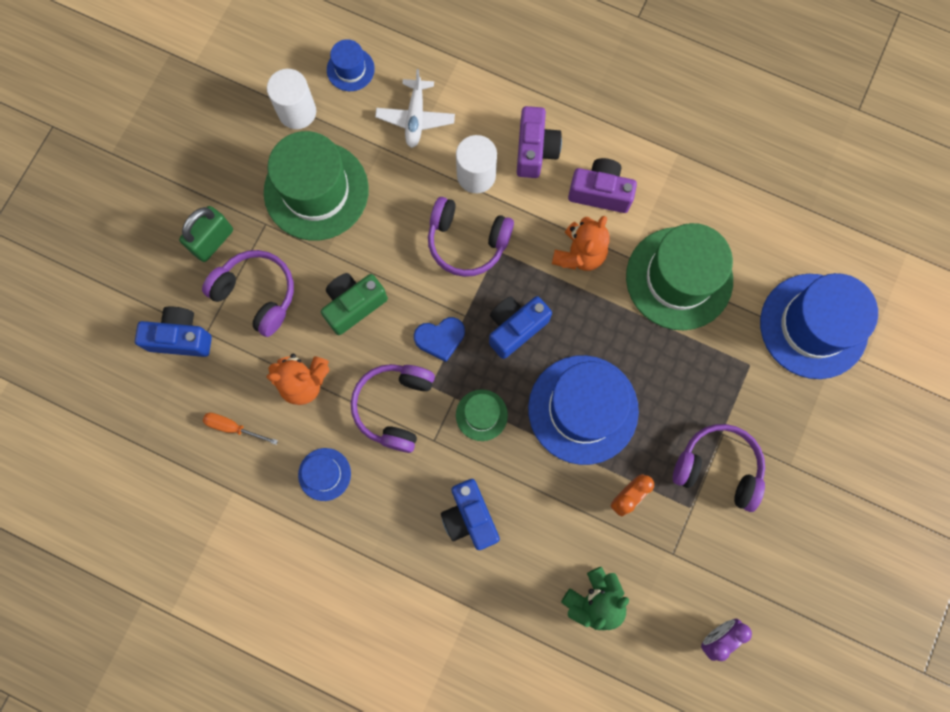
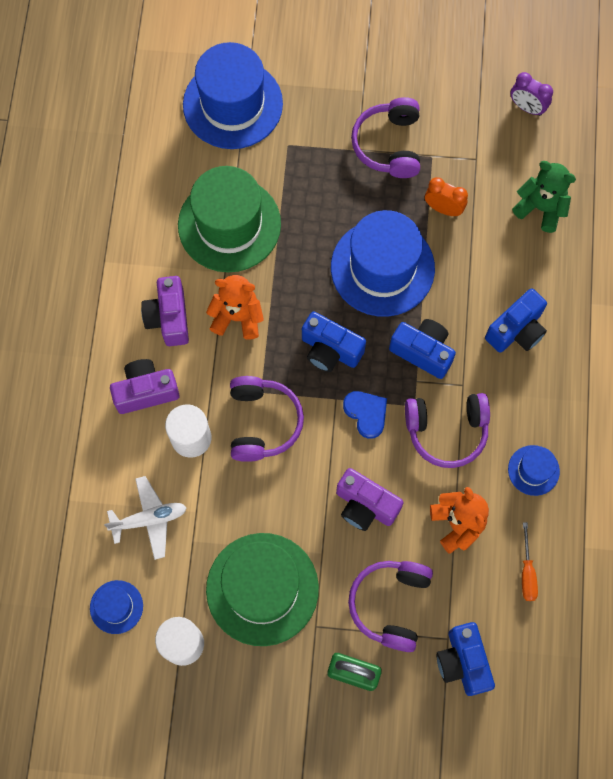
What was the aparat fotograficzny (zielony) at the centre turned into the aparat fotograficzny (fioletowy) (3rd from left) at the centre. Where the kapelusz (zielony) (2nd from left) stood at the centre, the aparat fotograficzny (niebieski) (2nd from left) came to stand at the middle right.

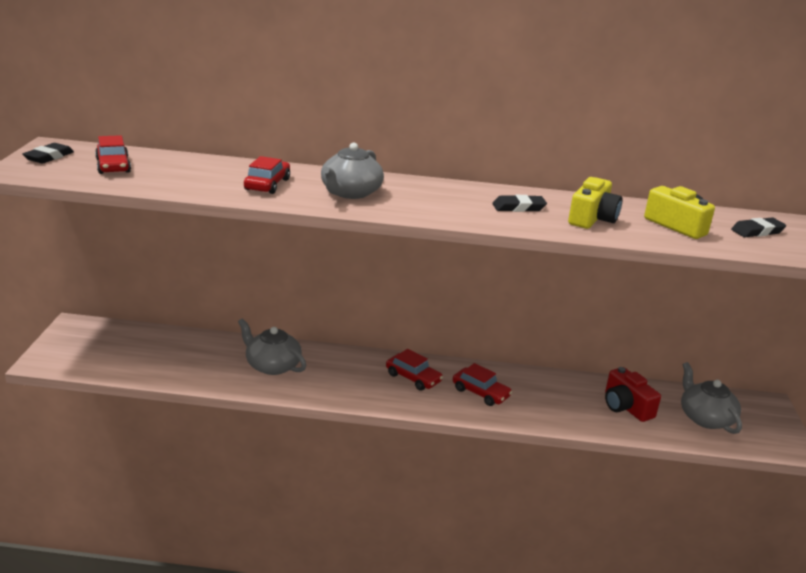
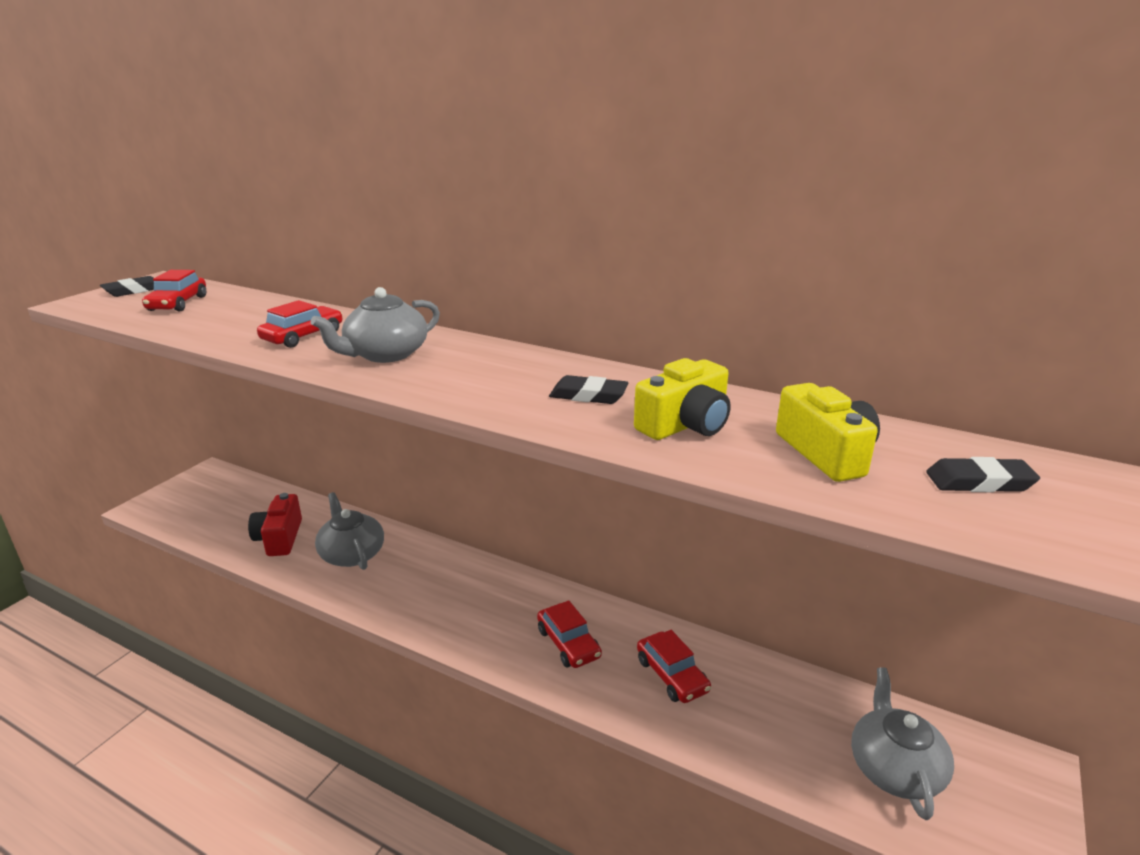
The samochód (czerwony) (3rd from left in the first image) ended up elsewhere, having gone from the centre to the bottom centre. The aparat fotograficzny (czerwony) ended up elsewhere, having gone from the bottom right to the middle left.

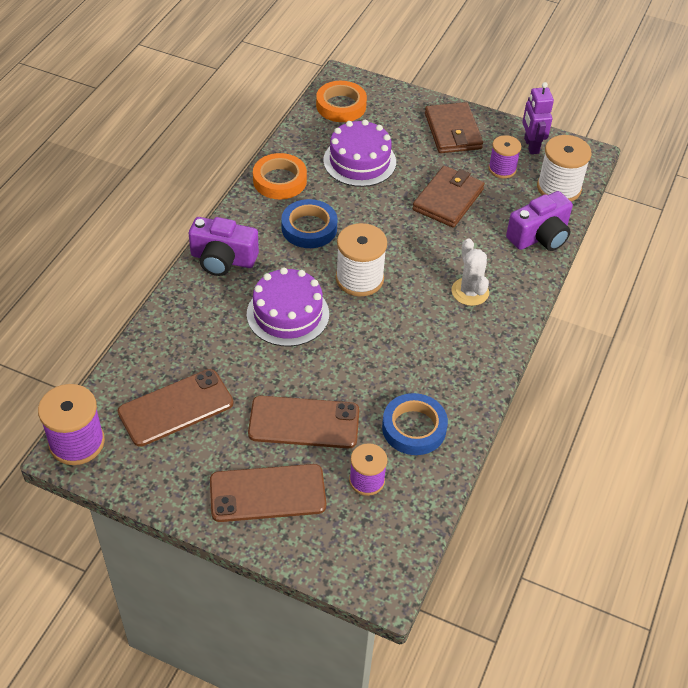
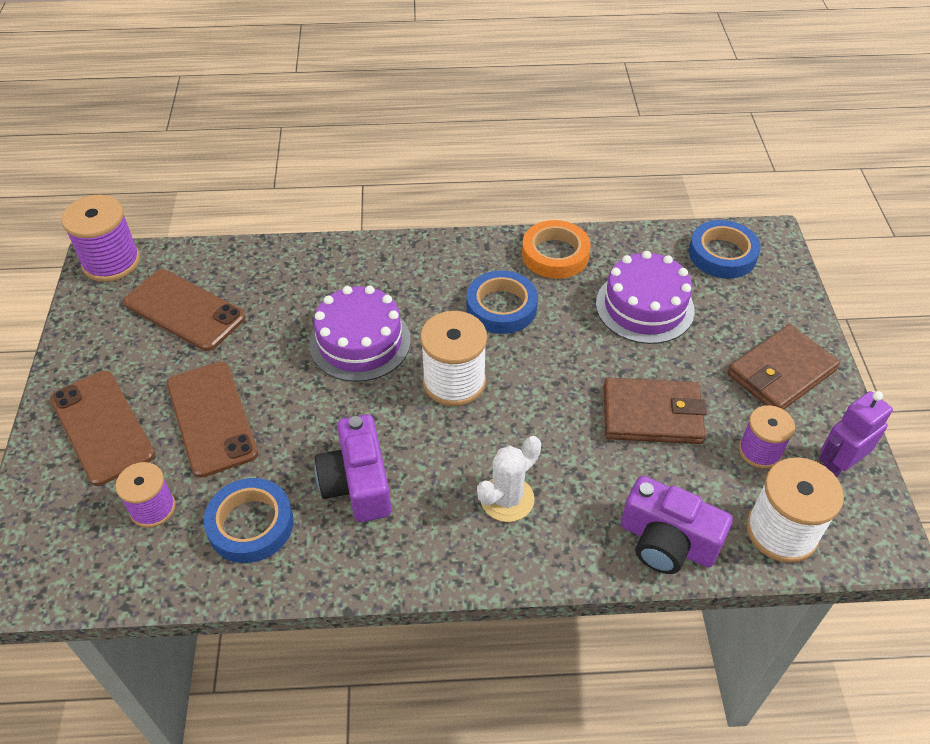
The aparat fotograficzny (fioletowy) (1st from left) ended up elsewhere, having gone from the middle left to the centre. What was the taśma klejąca (pomarańczowy) (2nd from left) at the top centre turned into the taśma klejąca (niebieski) (3rd from left) at the middle right.

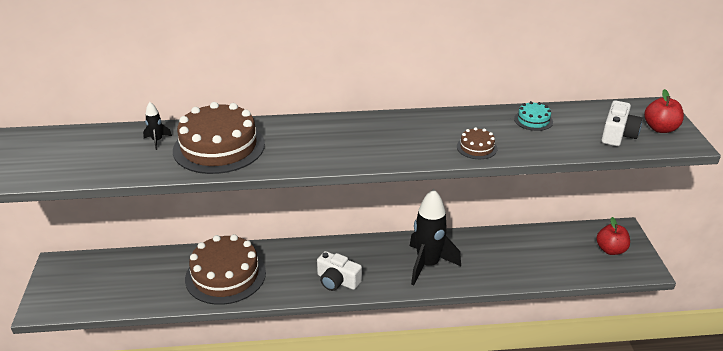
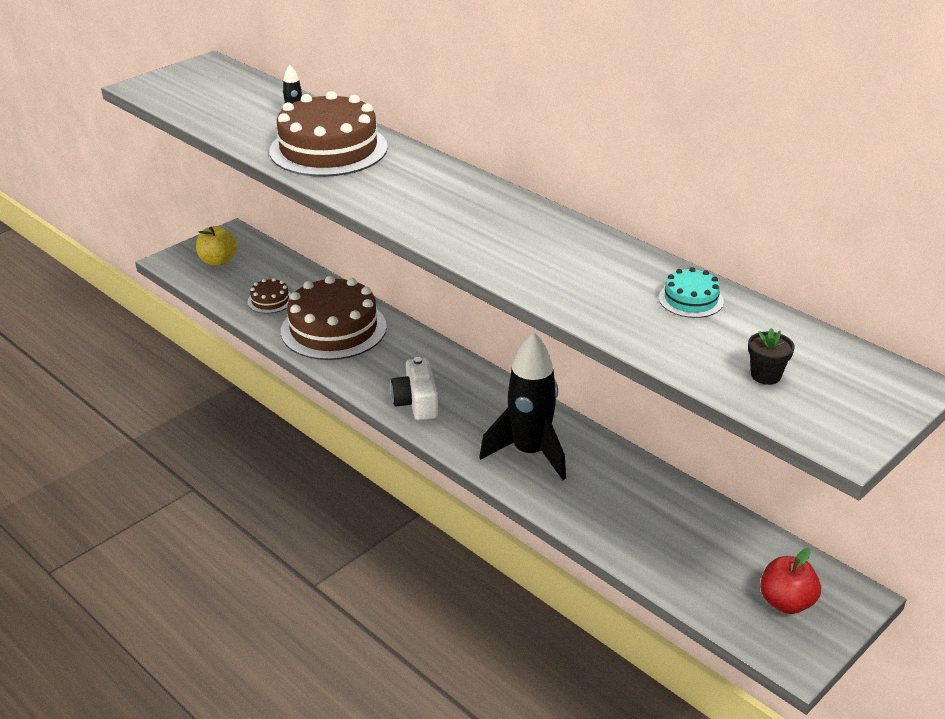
The tort (brązowy) (3rd from left in the first image) ended up elsewhere, having gone from the centre to the middle left. Where the aparat fotograficzny (biały) (2nd from left) stood at the middle right, the doniczka (czarny) came to stand at the middle right. The second view lost the jabłko (czerwony) (2nd from left) at the top right. The second view gained the jabłko (żółty) at the middle left.

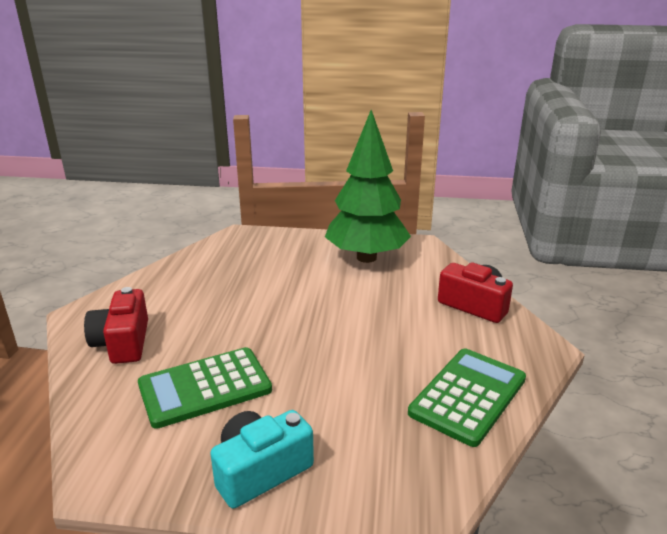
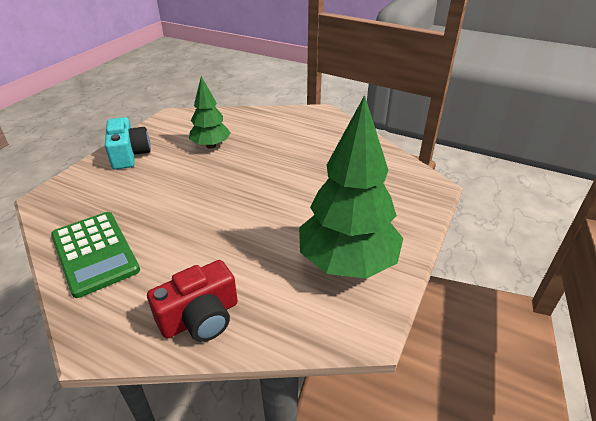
The second view lost the aparat fotograficzny (czerwony) (1st from left) at the middle left. Where the kalkulator (zielony) (1st from left) stood at the bottom left, the drzewko (zielony) (1st from left) came to stand at the top centre.

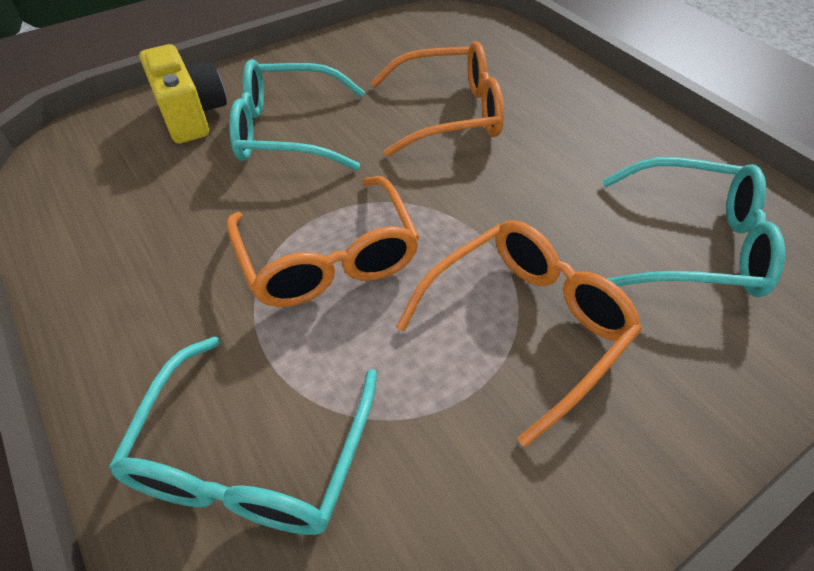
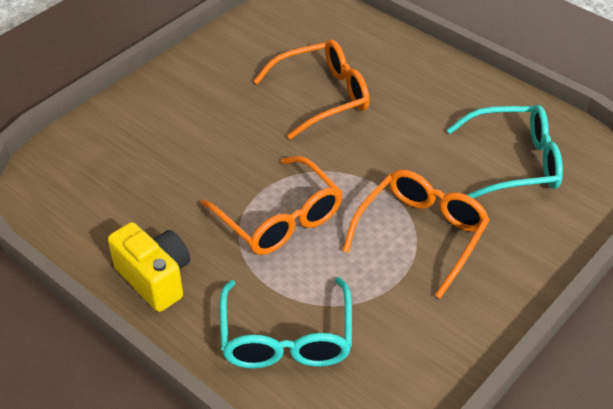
The aparat fotograficzny (żółty) ended up elsewhere, having gone from the top left to the middle left. The second view lost the okulary (turkusowy) (2nd from left) at the top centre.

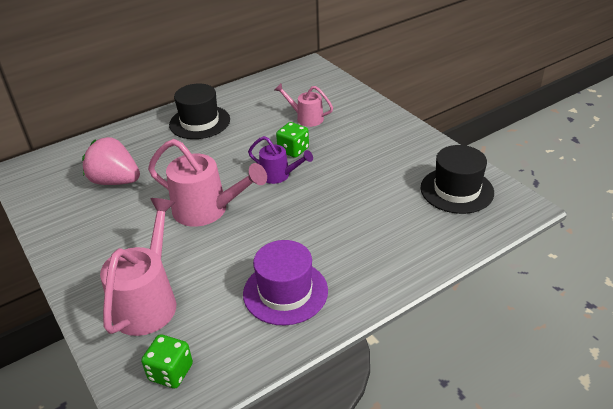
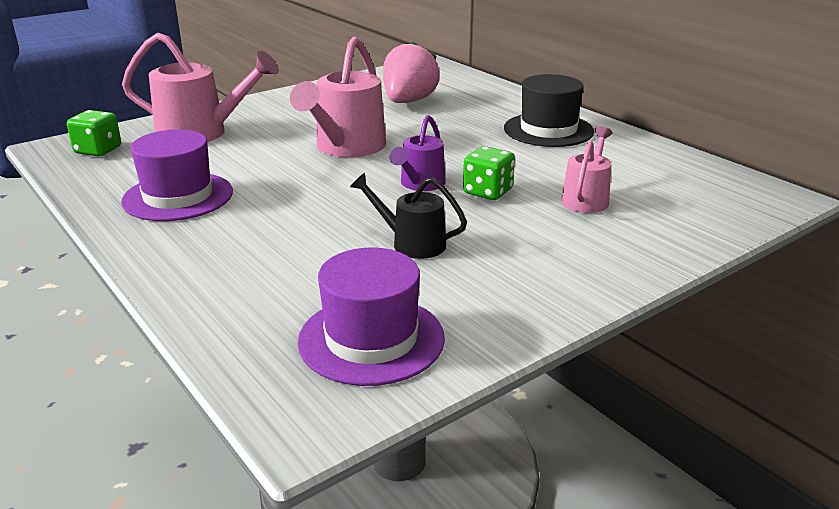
What was the kapelusz (czarny) (2nd from left) at the middle right turned into the kapelusz (fioletowy) (2nd from left) at the centre. The second view gained the konewka (czarny) at the centre.

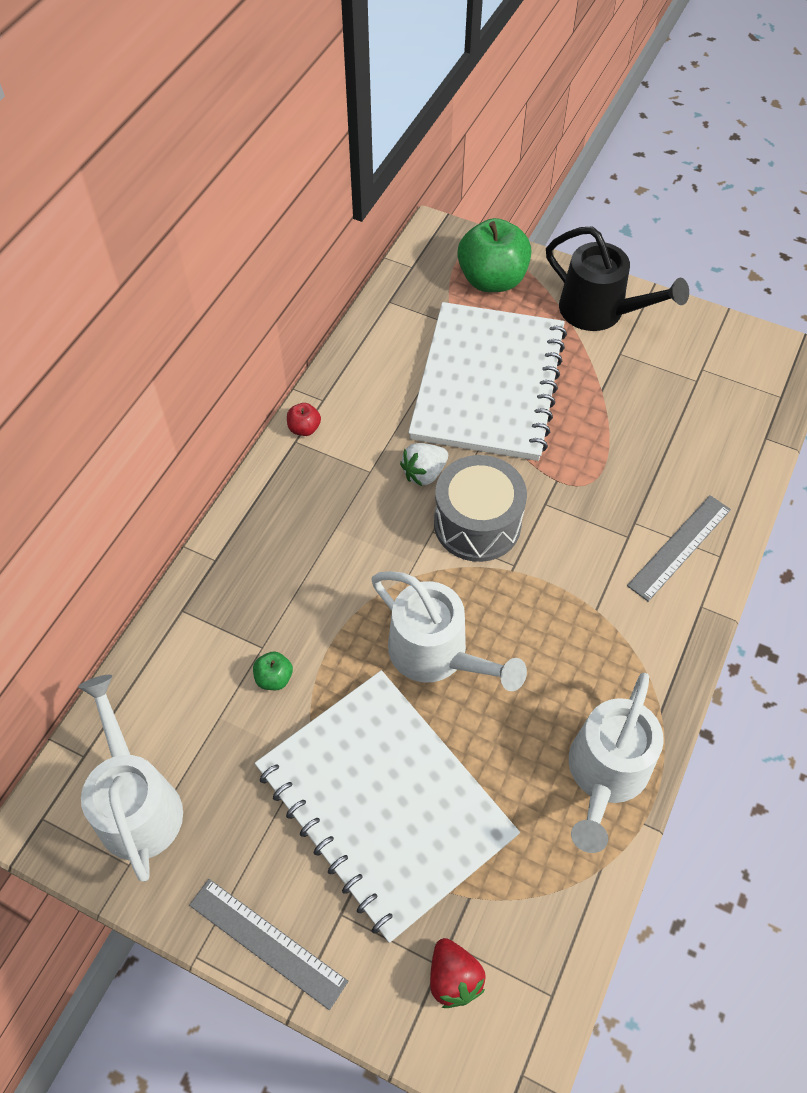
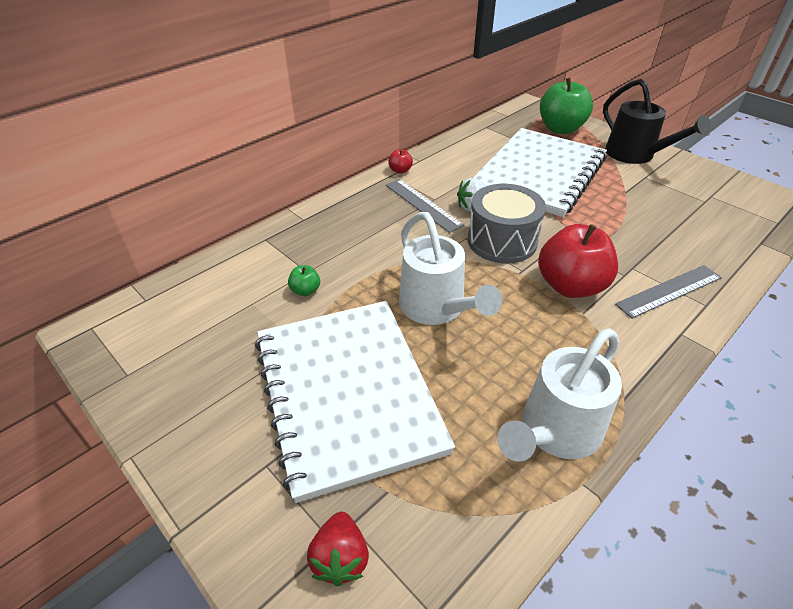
The second view lost the konewka (biały) (1st from left) at the bottom left. The linijka (szary) (1st from left) ended up elsewhere, having gone from the bottom left to the centre. The second view gained the jabłko (czerwony) (2nd from left) at the middle right.

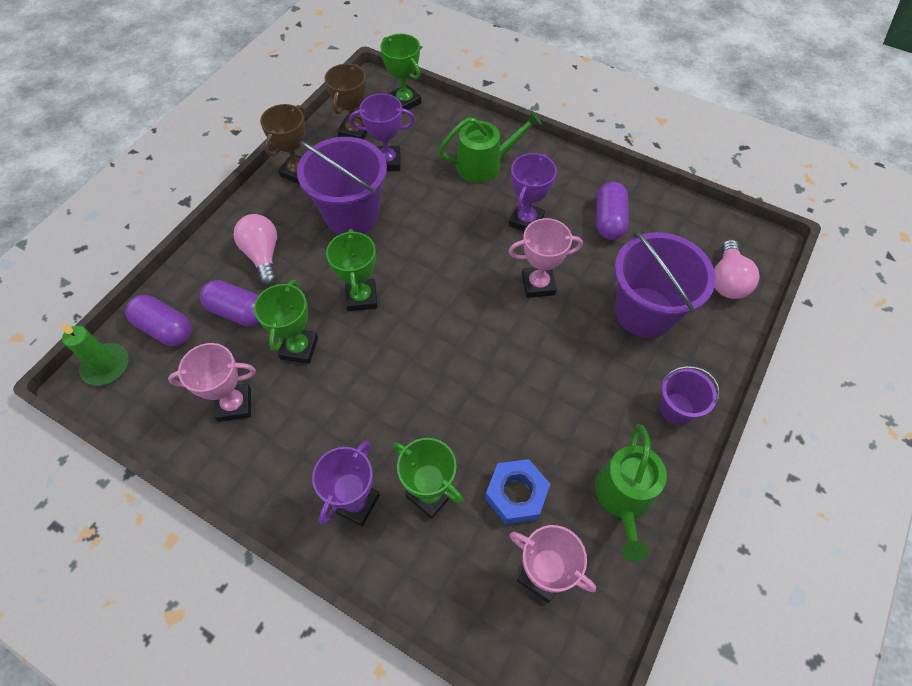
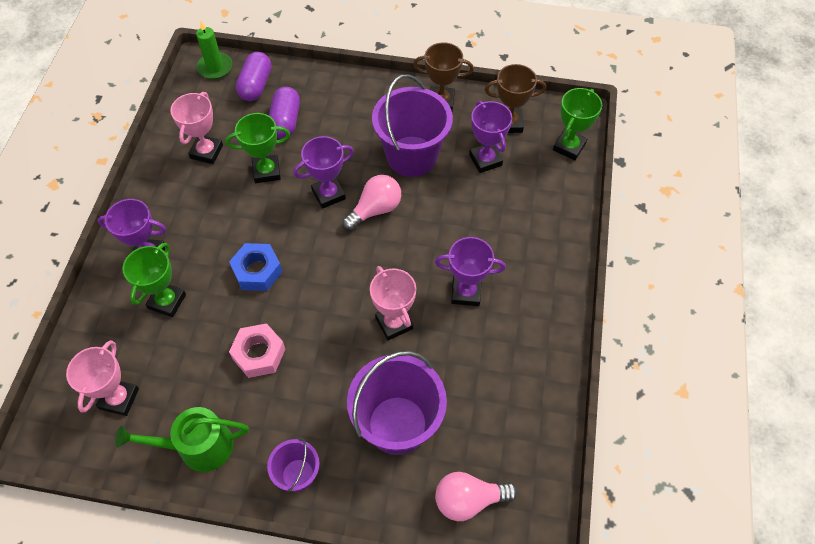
The puchar (różowy) (1st from left in the first image) at the middle left ended up facing another way, 45 degrees clockwise from before. The żarówka (różowy) (1st from left) ended up elsewhere, having gone from the middle left to the centre. What was the puchar (zielony) (2nd from left) at the centre turned into the puchar (fioletowy) (2nd from left) at the top centre. The second view lost the konewka (zielony) (1st from left) at the top centre. The nakrętka (niebieski) ended up elsewhere, having gone from the bottom centre to the middle left. The second view lost the kapsułka (fioletowy) (3rd from left) at the top right. The second view gained the nakrętka (różowy) at the middle left.

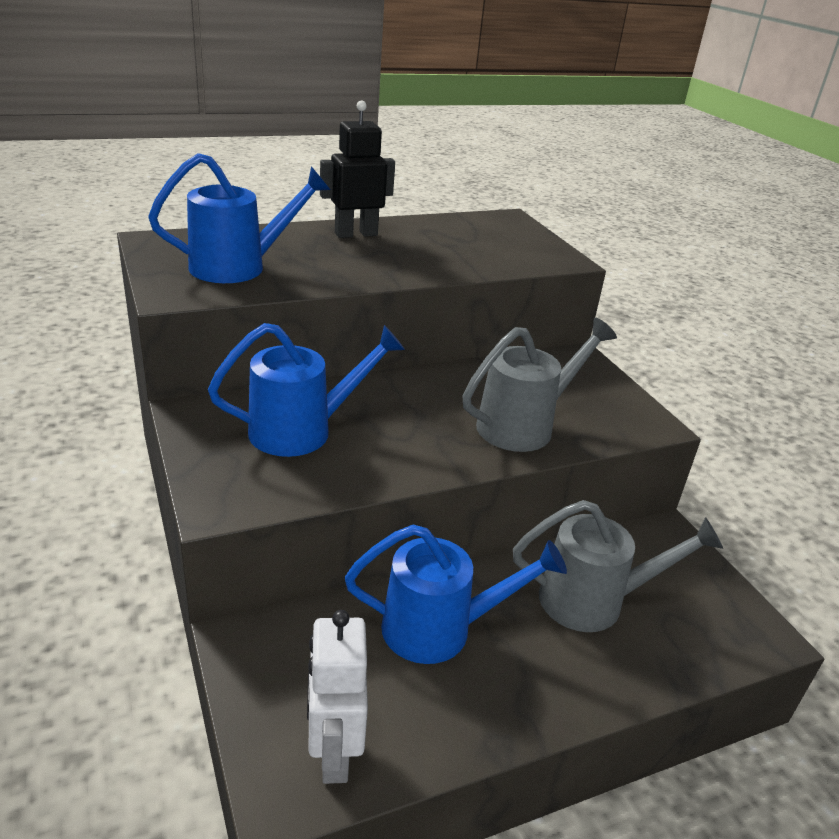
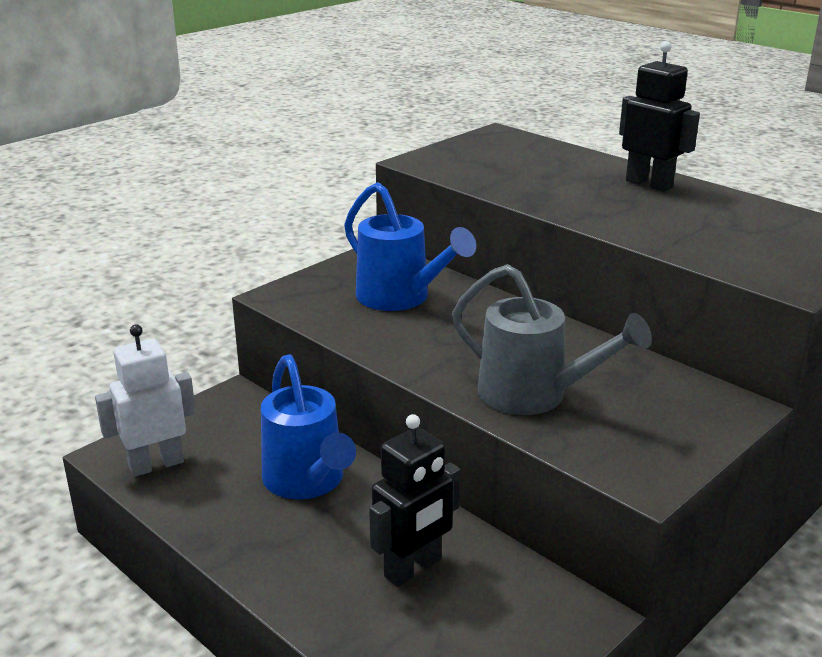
The second view lost the konewka (niebieski) (1st from left) at the top left. Where the konewka (szary) (2nd from left) stood at the bottom right, the robot (czarny) (1st from left) came to stand at the bottom centre.

